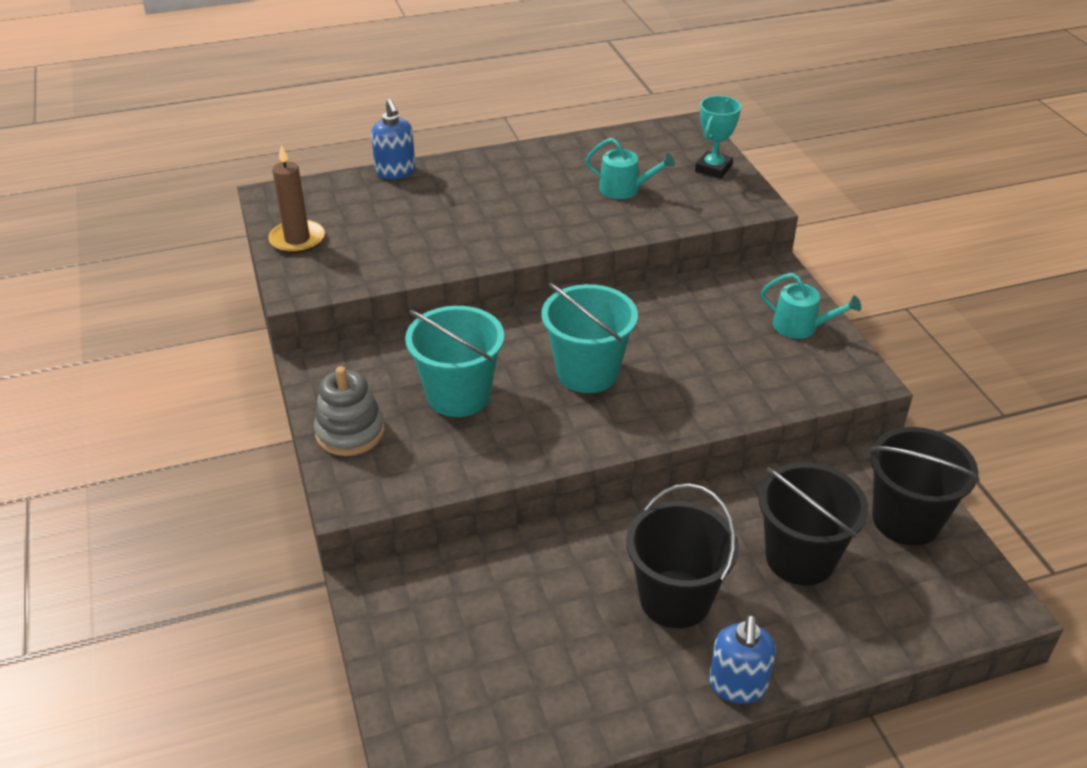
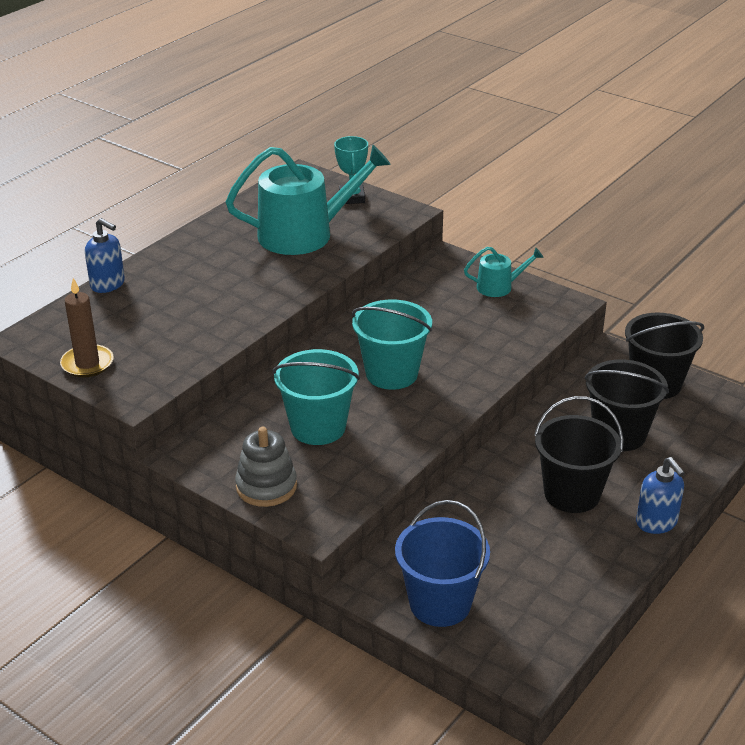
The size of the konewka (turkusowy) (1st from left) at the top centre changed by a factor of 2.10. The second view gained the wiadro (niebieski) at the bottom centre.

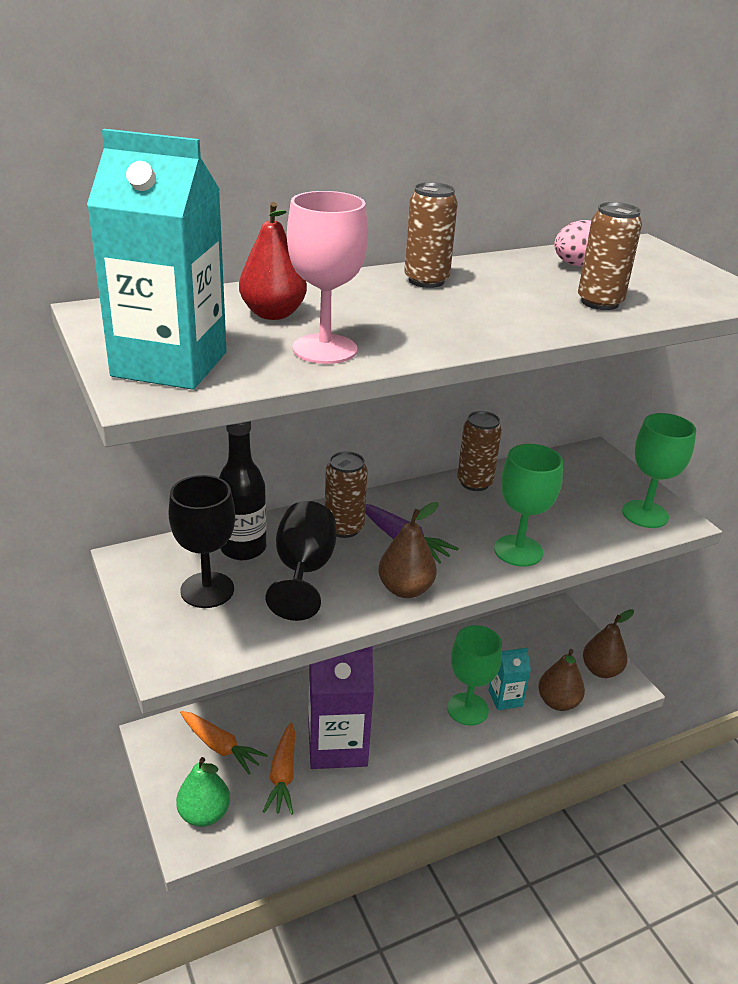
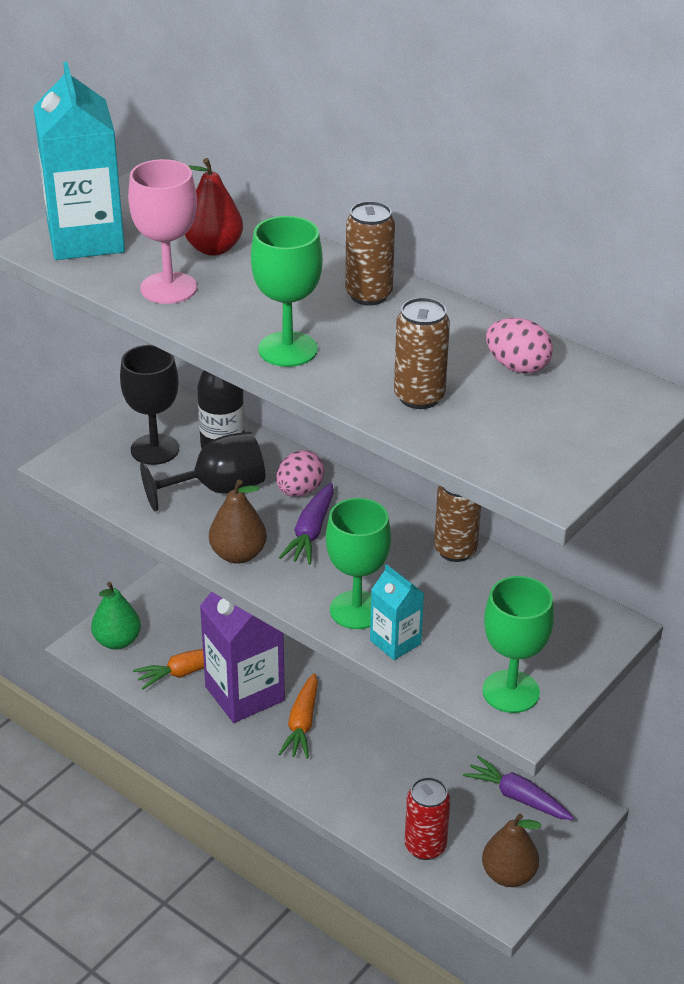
The marchewka (pomarańczowy) (1st from left in the first image) ended up elsewhere, having gone from the bottom left to the bottom centre. Where the puszka (brązowy) (1st from left) stood at the centre, the jajko (różowy) (1st from left) came to stand at the centre. The kielich (zielony) (1st from left) ended up elsewhere, having gone from the bottom centre to the top centre. The karton mleka (turkusowy) (2nd from left) ended up elsewhere, having gone from the bottom right to the centre. Where the gruszka (brązowy) (2nd from left) stood at the bottom right, the puszka (czerwony) came to stand at the bottom centre. The second view gained the marchewka (fioletowy) (2nd from left) at the bottom right.

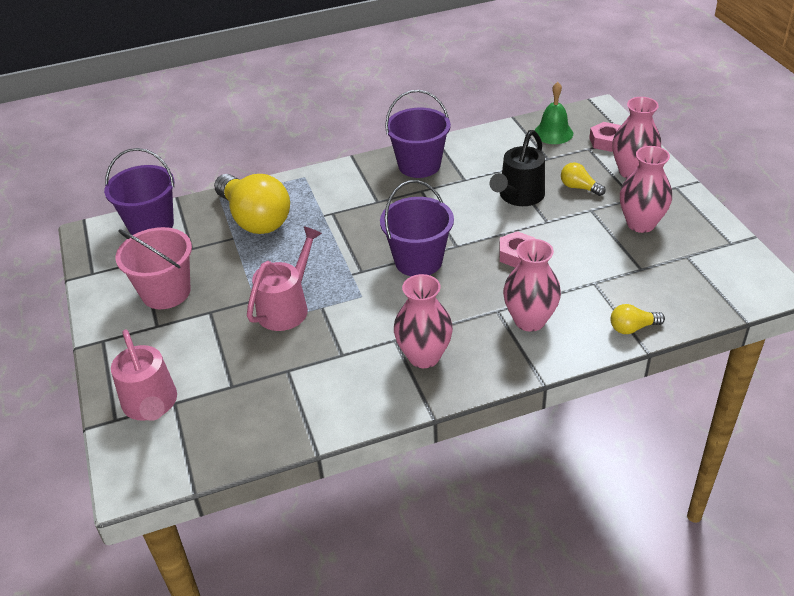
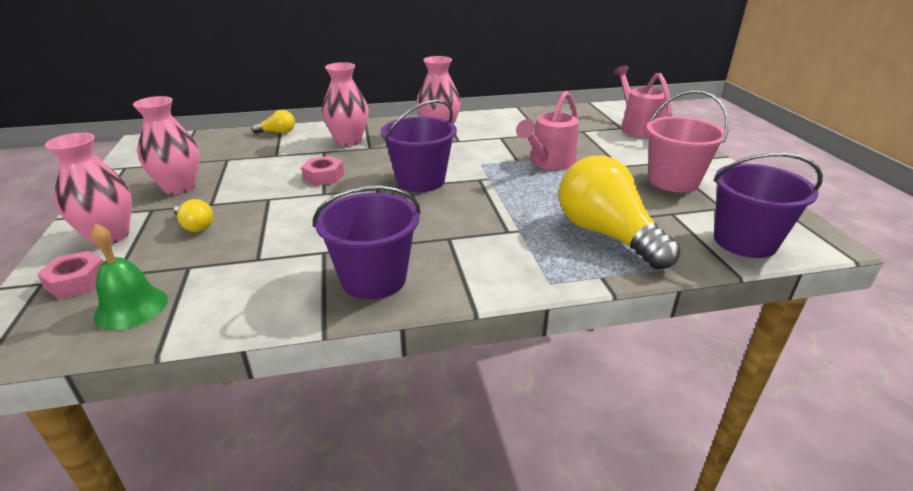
The second view lost the konewka (czarny) at the top centre.

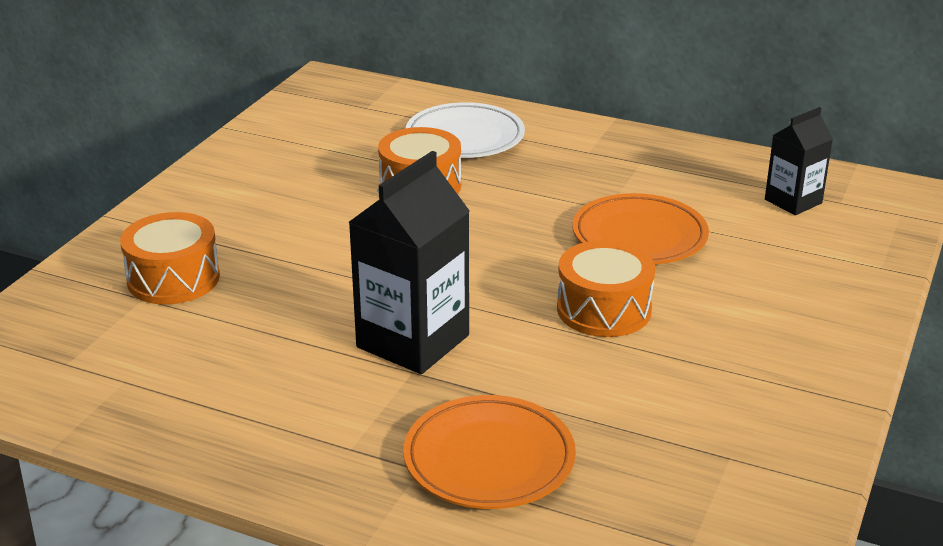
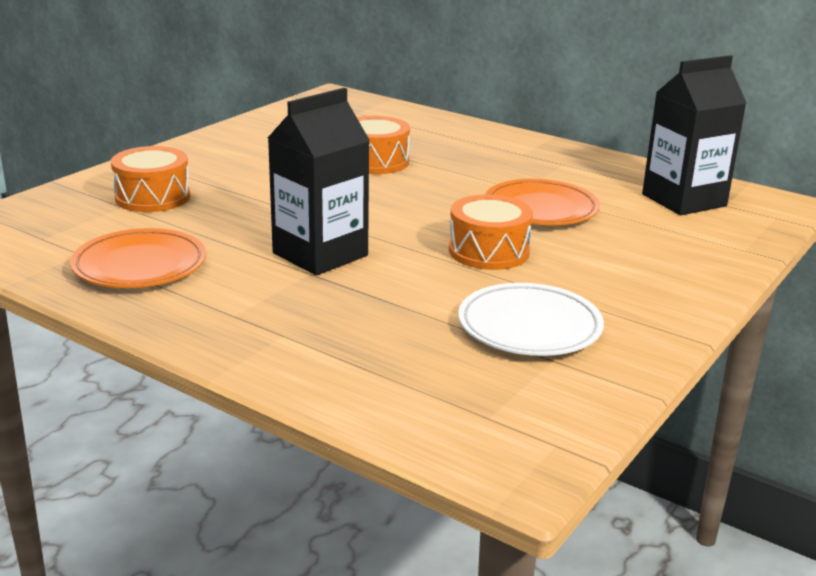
The talerz (pomarańczowy) (1st from left) ended up elsewhere, having gone from the bottom centre to the middle left. The talerz (biały) ended up elsewhere, having gone from the top centre to the centre. The size of the karton mleka (czarny) (2nd from left) at the top right changed by a factor of 1.70.

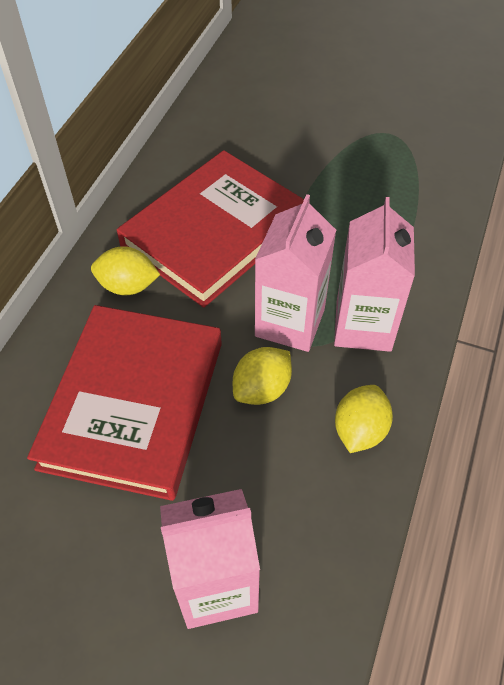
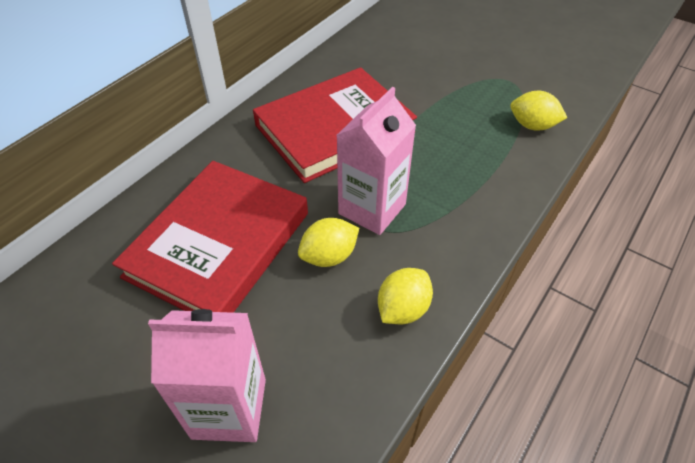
The cytryna (żółty) (1st from left in the first image) ended up elsewhere, having gone from the middle left to the top right. The second view lost the karton mleka (różowy) (3rd from left) at the middle right.

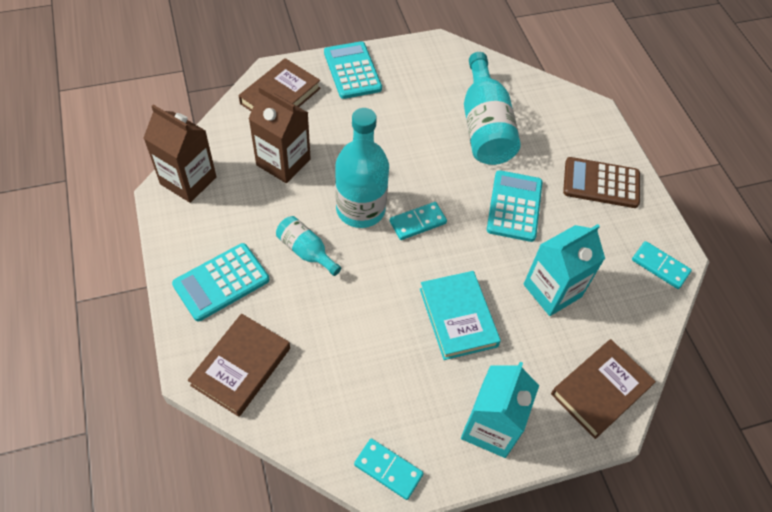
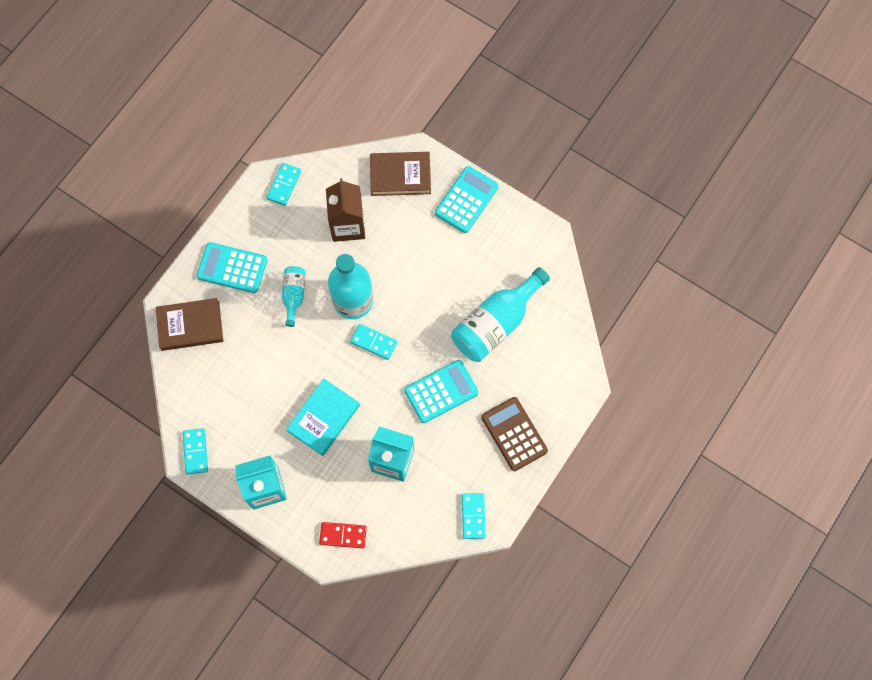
Where the karton mleka (brązowy) (1st from left) stood at the top left, the kostka domina (turkusowy) (2nd from left) came to stand at the top left. Where the książka (brązowy) (3rd from left) stood at the bottom right, the kostka domina (czerwony) came to stand at the bottom centre.

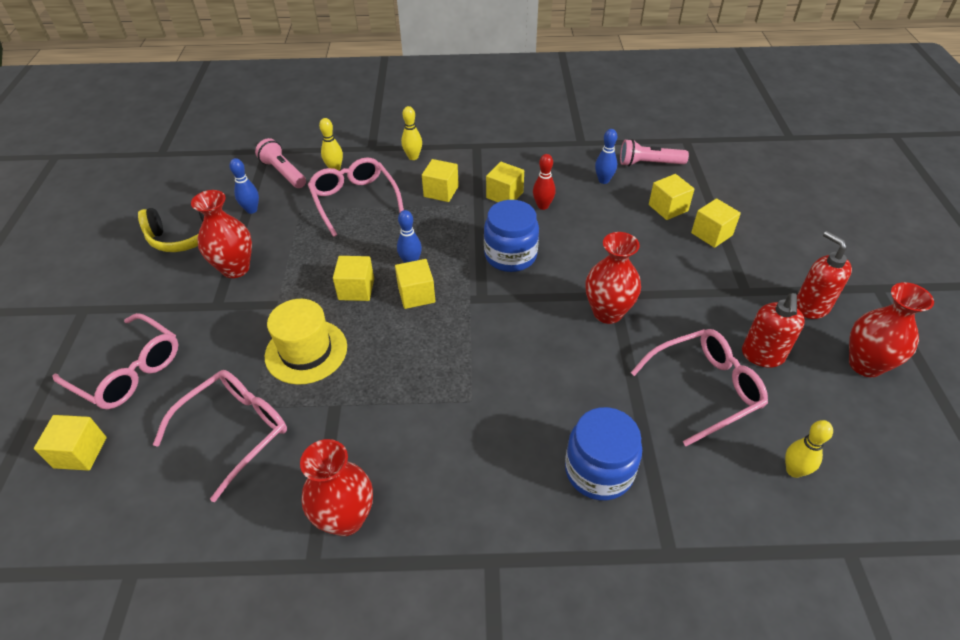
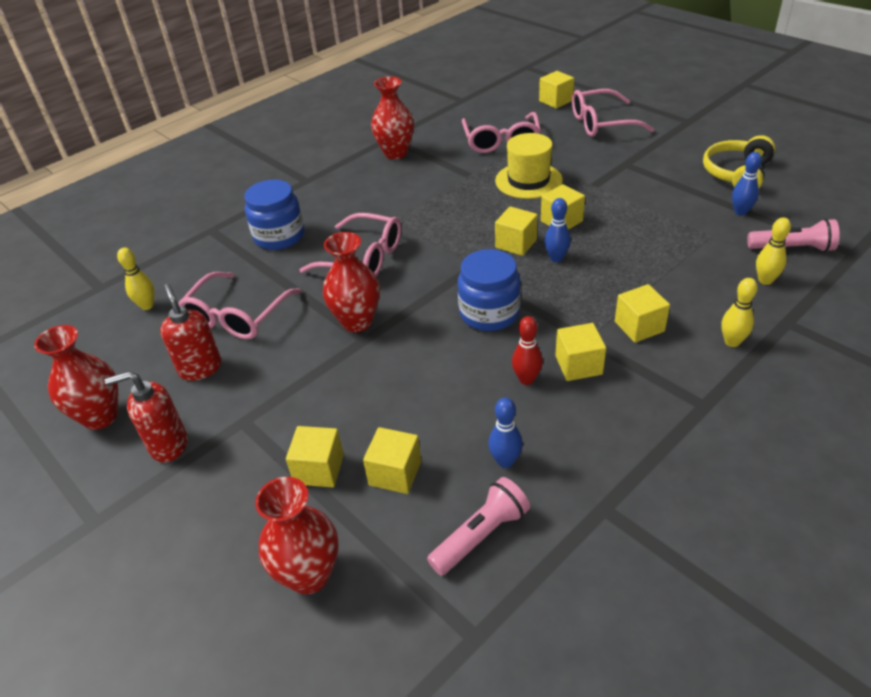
The wazon (czerwony) (1st from left in the first image) ended up elsewhere, having gone from the middle left to the bottom centre. The okulary (różowy) (3rd from left in the first image) ended up elsewhere, having gone from the top centre to the centre. The dozownik mydła (czerwony) (2nd from left in the first image) at the middle right ended up facing another way, 150 degrees clockwise from before.

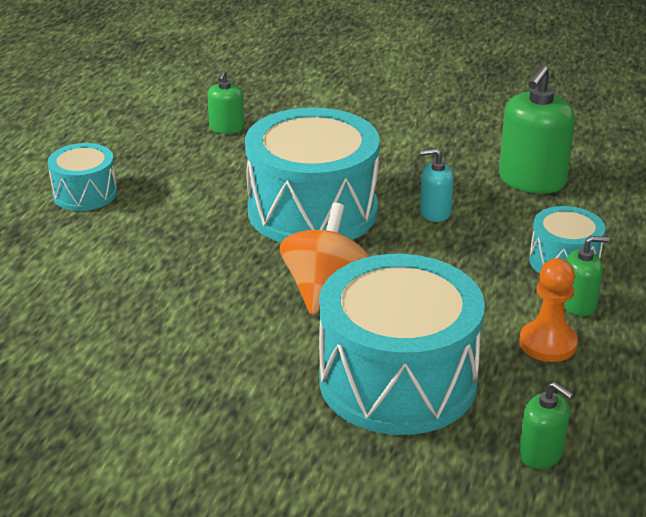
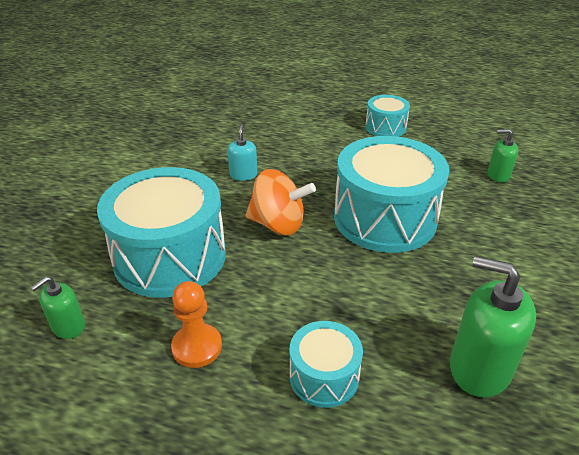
The dozownik mydła (turkusowy) ended up elsewhere, having gone from the middle right to the centre. The second view lost the dozownik mydła (zielony) (4th from left) at the middle right.

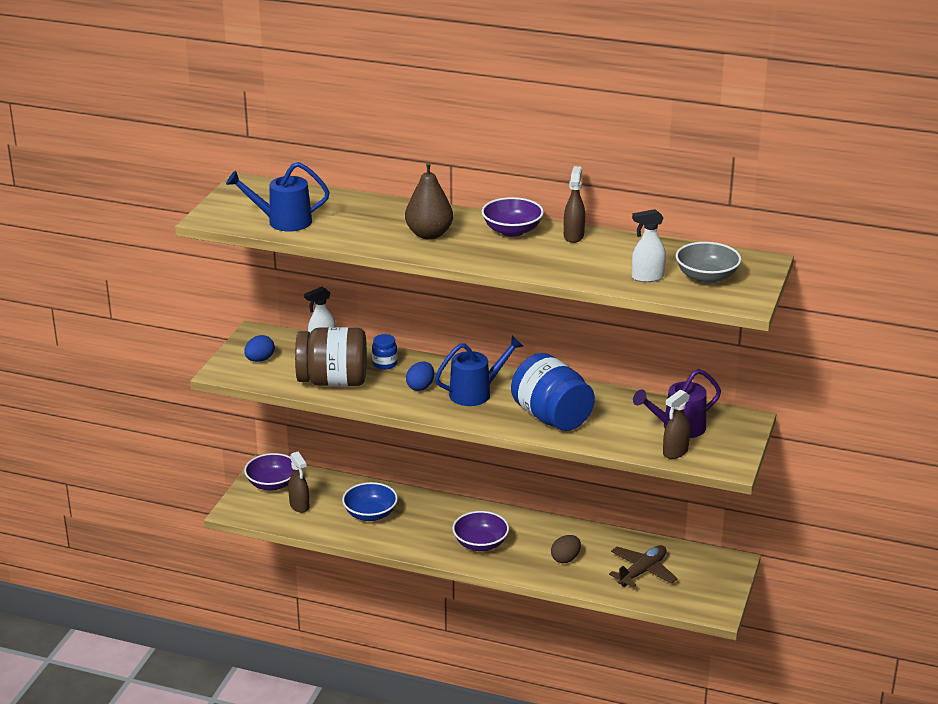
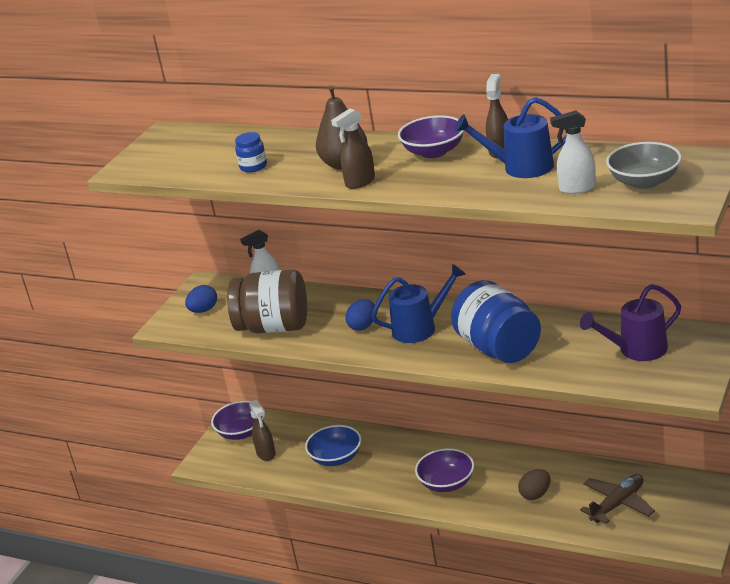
The konewka (niebieski) (1st from left in the first image) ended up elsewhere, having gone from the top left to the top right. The słoik (niebieski) (1st from left) ended up elsewhere, having gone from the centre to the top centre. The spryskiwacz (brązowy) (3rd from left in the first image) ended up elsewhere, having gone from the middle right to the top centre.

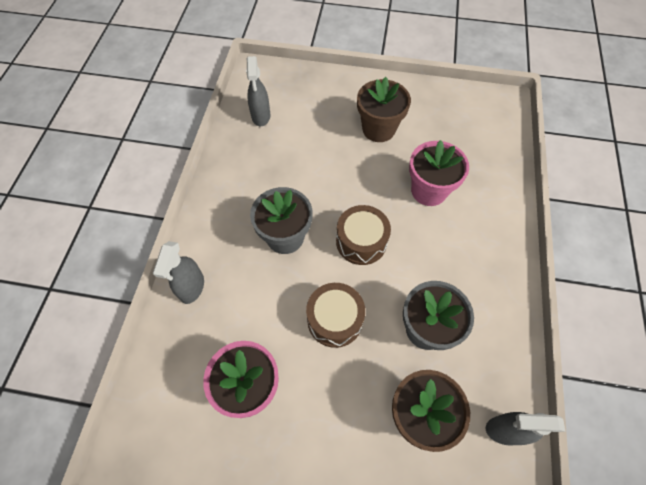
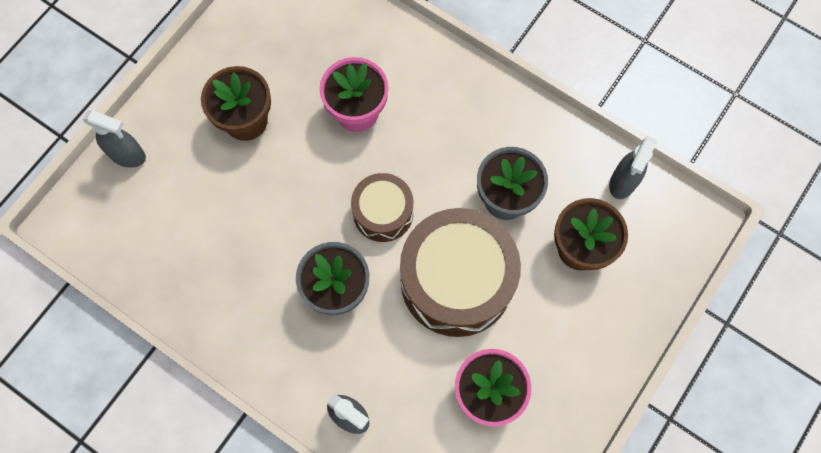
The spryskiwacz (szary) (2nd from left in the first image) ended up elsewhere, having gone from the top centre to the top left. The size of the bęben (brązowy) (1st from left in the first image) at the centre changed by a factor of 1.82.

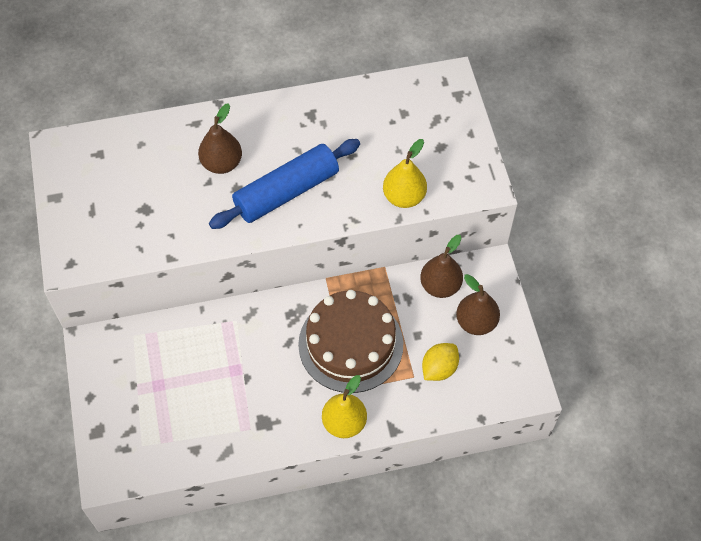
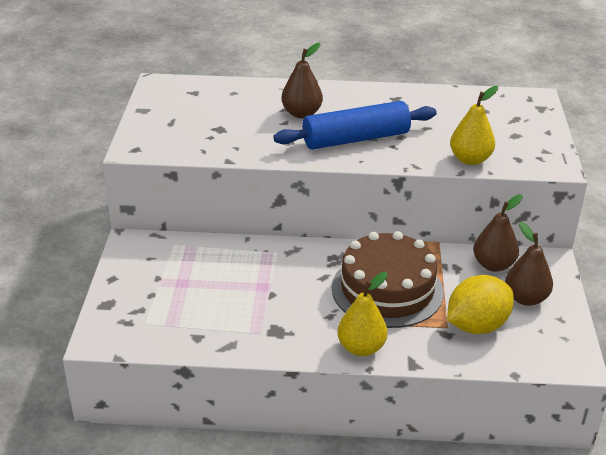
The size of the cytryna (żółty) at the bottom centre changed by a factor of 1.53.

